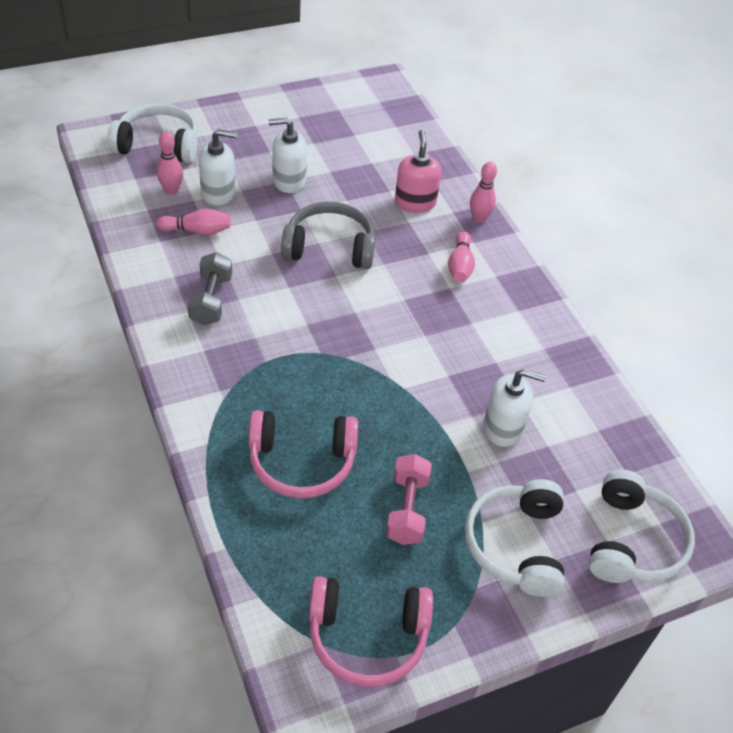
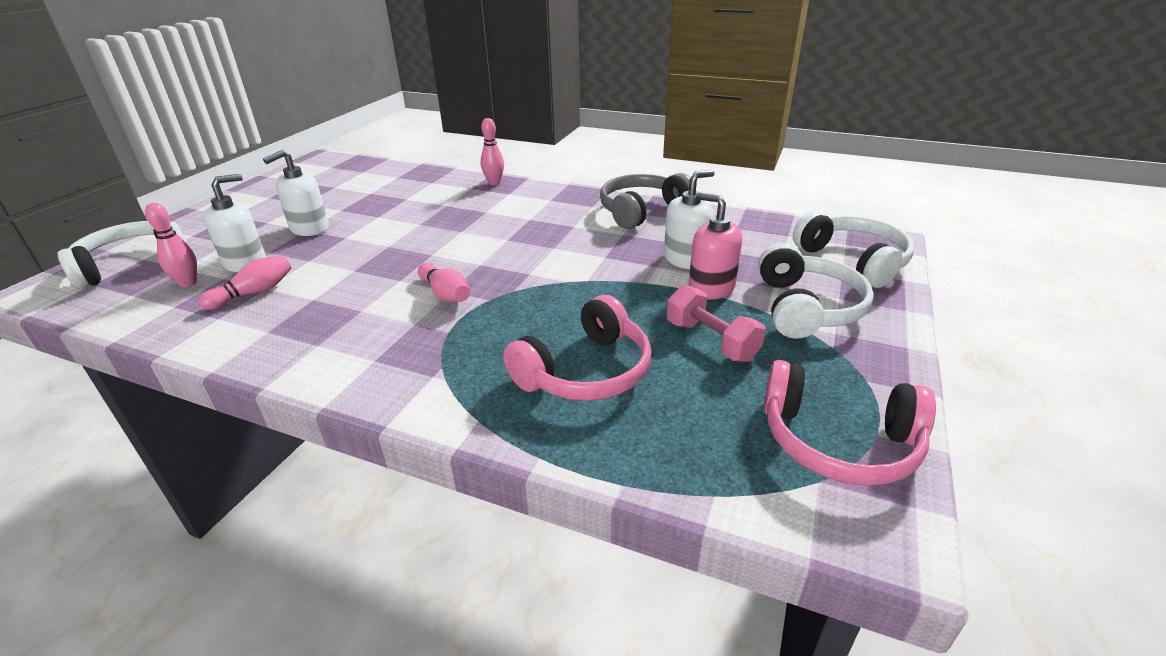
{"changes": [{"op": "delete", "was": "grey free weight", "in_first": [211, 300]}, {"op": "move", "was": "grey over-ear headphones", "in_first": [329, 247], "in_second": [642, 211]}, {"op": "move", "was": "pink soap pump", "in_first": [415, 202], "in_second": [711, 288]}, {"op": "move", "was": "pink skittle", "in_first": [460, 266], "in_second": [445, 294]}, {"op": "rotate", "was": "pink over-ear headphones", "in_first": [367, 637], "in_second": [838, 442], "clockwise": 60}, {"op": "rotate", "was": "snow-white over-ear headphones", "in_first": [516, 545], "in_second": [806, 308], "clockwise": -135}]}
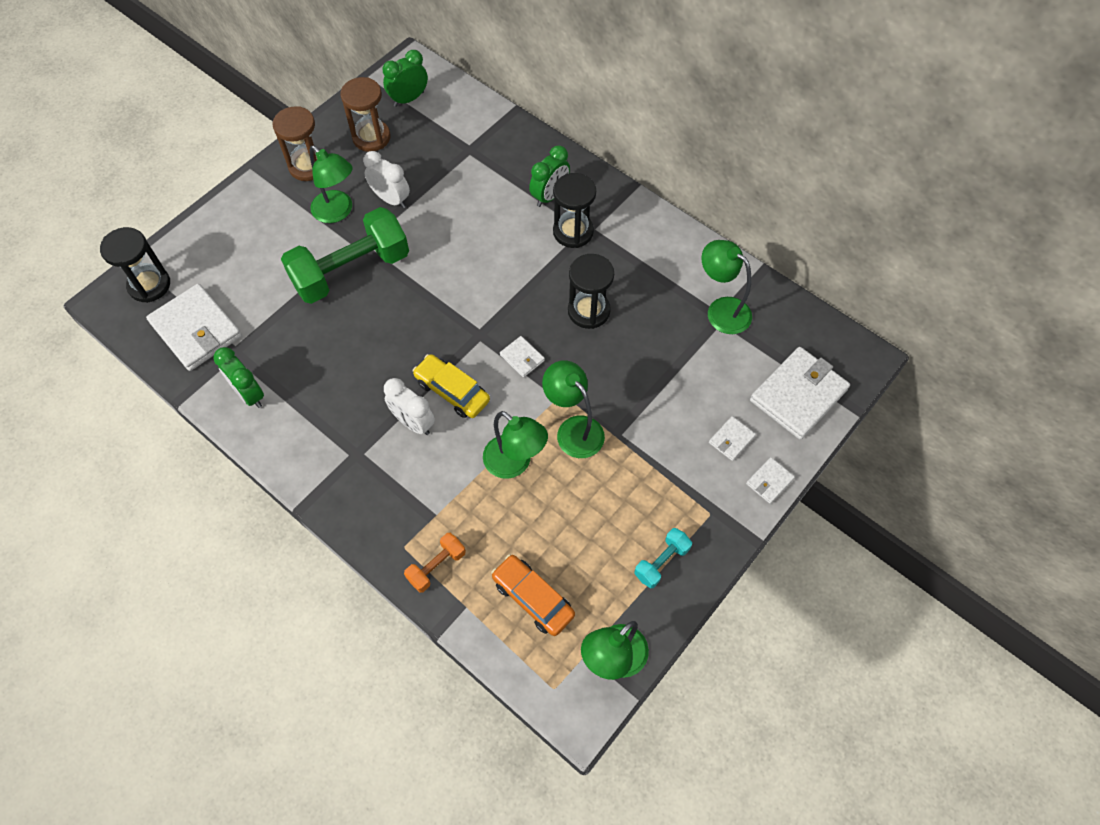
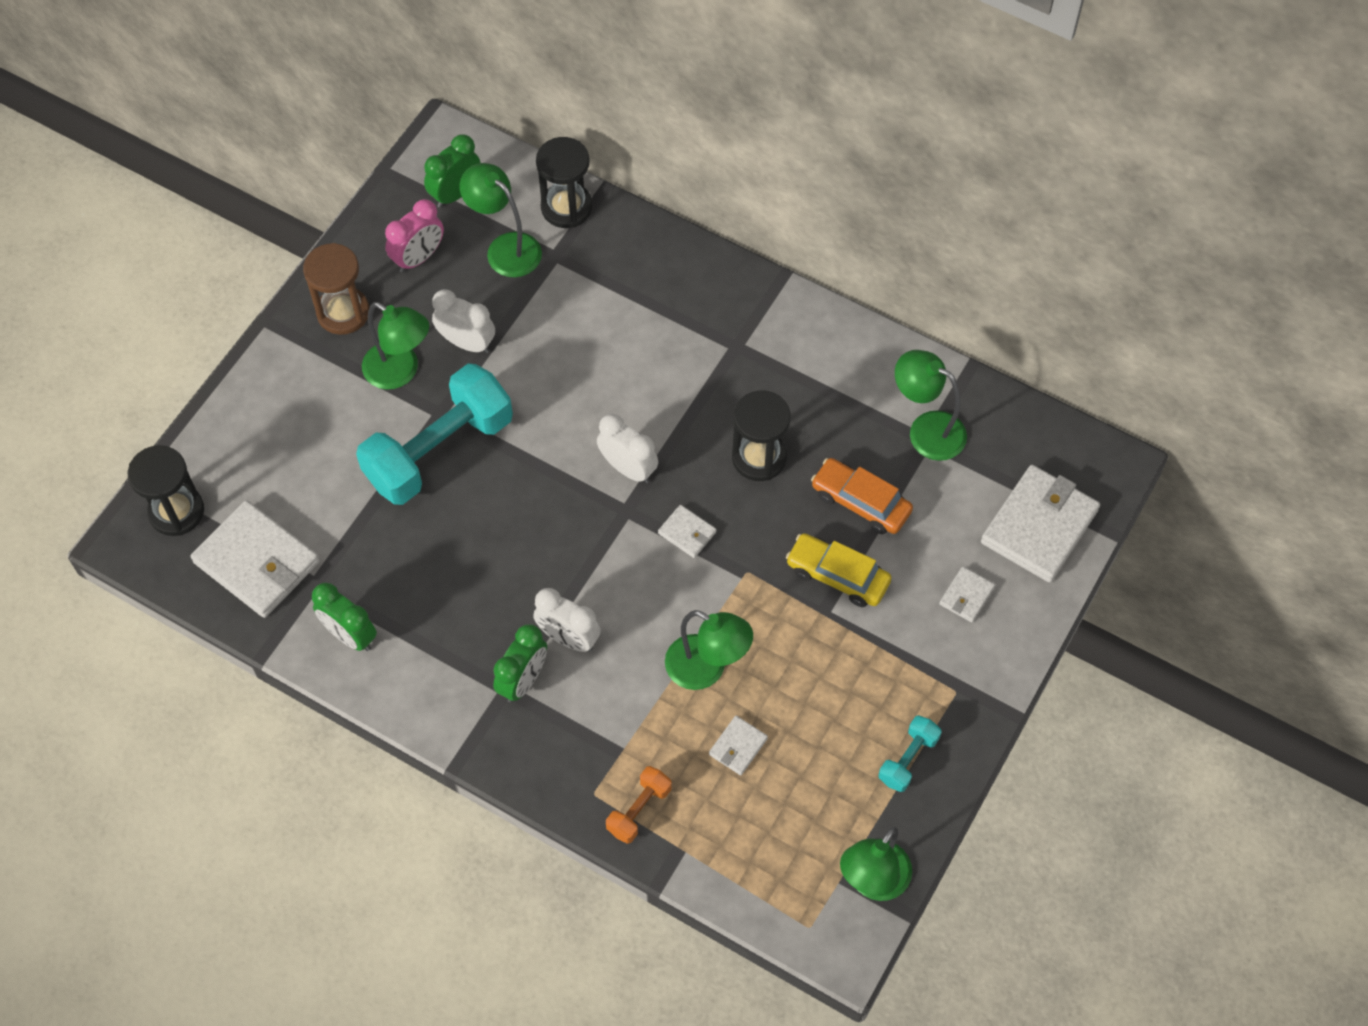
{"changes": [{"op": "insert", "now": "snow-white bedside clock", "in_second": [628, 468]}, {"op": "move", "was": "yellow automobile", "in_first": [452, 391], "in_second": [837, 576]}, {"op": "move", "was": "orange-coloured automobile", "in_first": [533, 598], "in_second": [860, 502]}, {"op": "move", "was": "leaf-green bedside clock", "in_first": [549, 196], "in_second": [523, 680]}, {"op": "move", "was": "leaf-green desk lamp", "in_first": [573, 429], "in_second": [505, 248]}, {"op": "move", "was": "jet-black sand timer", "in_first": [573, 232], "in_second": [566, 207]}, {"op": "move", "was": "snow-white card wallet", "in_first": [769, 481], "in_second": [738, 746]}, {"op": "replace", "was": "dark brown sand timer", "now": "pink bedside clock", "in_first": [371, 137], "in_second": [418, 258]}, {"op": "recolor", "was": "leaf-green free weight", "now": "aqua free weight", "in_first": [351, 271], "in_second": [439, 450]}]}
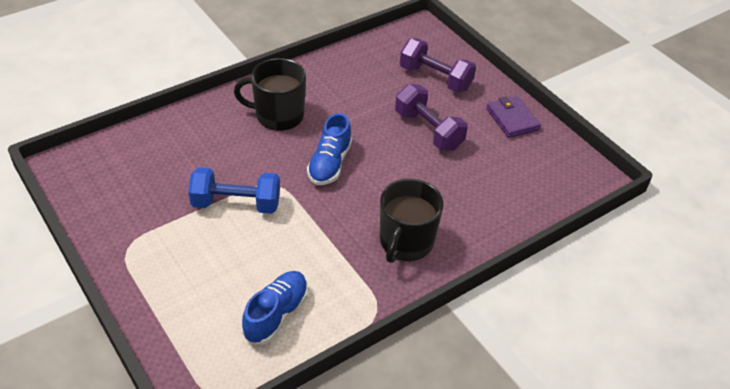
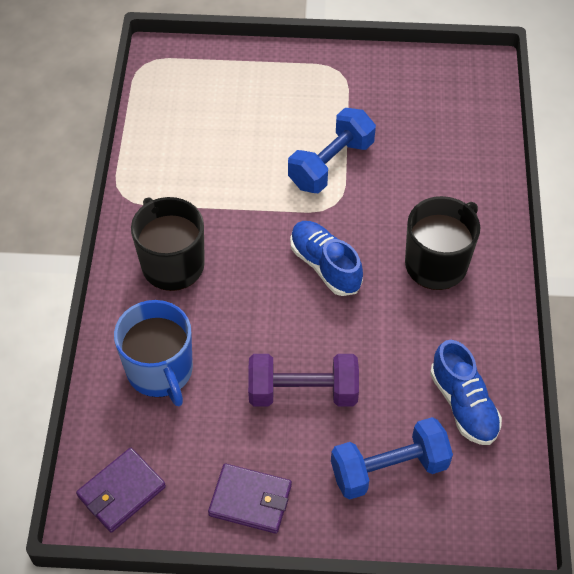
{"changes": [{"op": "insert", "now": "royal purple card wallet", "in_second": [121, 491]}, {"op": "insert", "now": "cobalt tea mug", "in_second": [160, 371]}, {"op": "move", "was": "cobalt lace-up shoe", "in_first": [276, 314], "in_second": [463, 404]}, {"op": "recolor", "was": "royal purple free weight", "now": "cobalt free weight", "in_first": [435, 78], "in_second": [389, 469]}]}
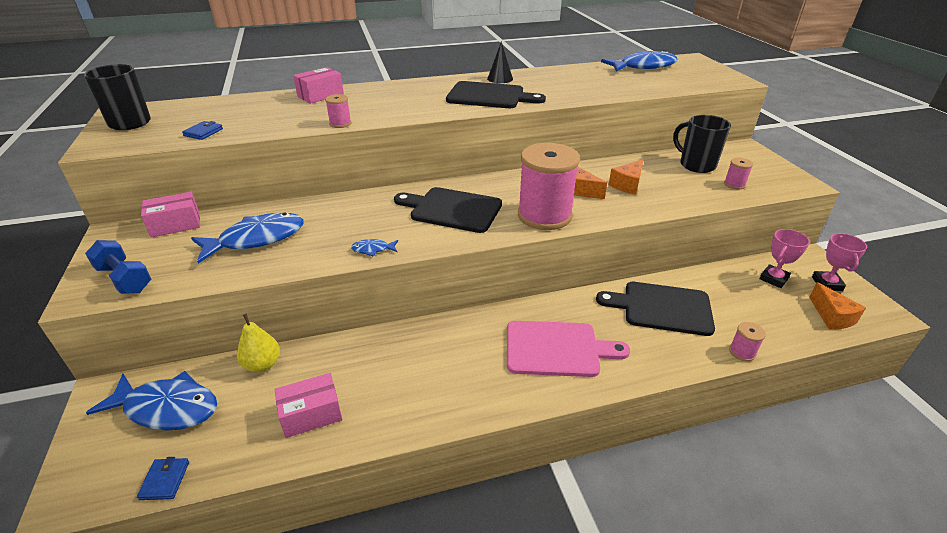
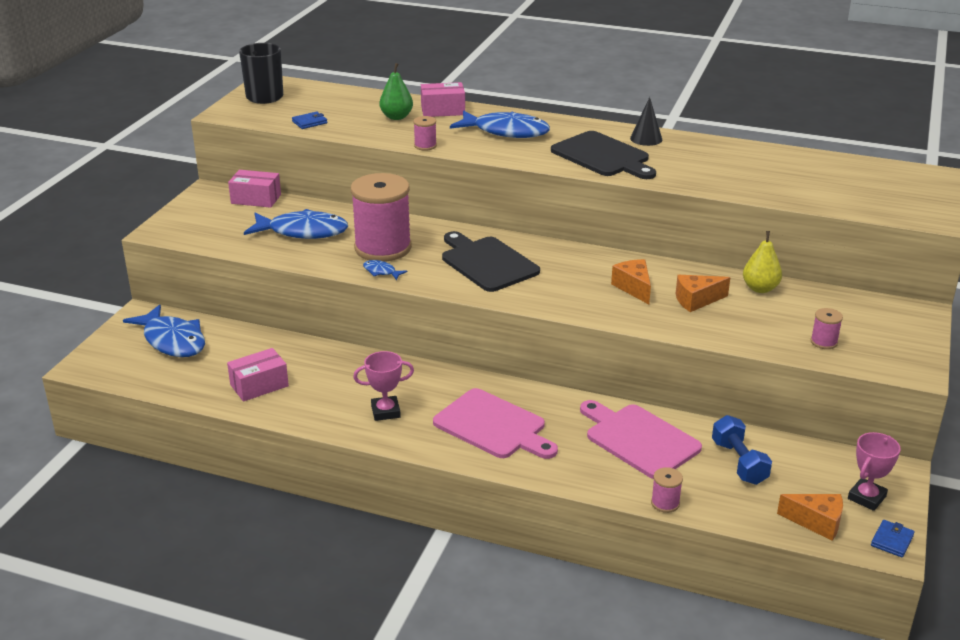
{"changes": [{"op": "delete", "was": "jet-black tea mug", "in_first": [696, 165]}, {"op": "insert", "now": "leaf-green toy pear", "in_second": [396, 117]}, {"op": "move", "was": "cobalt free weight", "in_first": [124, 279], "in_second": [739, 462]}, {"op": "move", "was": "cobalt card wallet", "in_first": [165, 480], "in_second": [892, 540]}, {"op": "move", "was": "yellow toy pear", "in_first": [262, 364], "in_second": [760, 288]}, {"op": "move", "was": "pink spool", "in_first": [544, 215], "in_second": [383, 248]}, {"op": "move", "was": "cobalt fish", "in_first": [643, 67], "in_second": [506, 131]}, {"op": "move", "was": "pink trophy", "in_first": [773, 279], "in_second": [385, 411]}, {"op": "recolor", "was": "jet-black cutting board", "now": "pink cutting board", "in_first": [662, 308], "in_second": [639, 439]}, {"op": "rotate", "was": "pink box", "in_first": [311, 414], "in_second": [259, 385], "clockwise": -45}, {"op": "rotate", "was": "orange-coloured cheese wedge", "in_first": [832, 316], "in_second": [816, 522], "clockwise": -90}]}
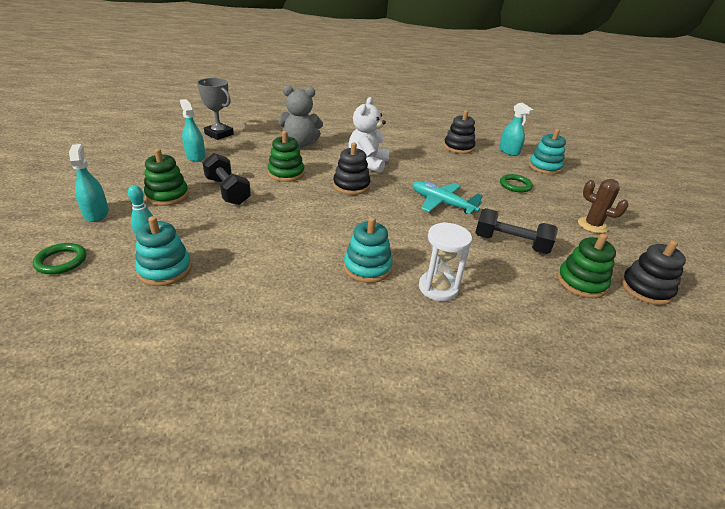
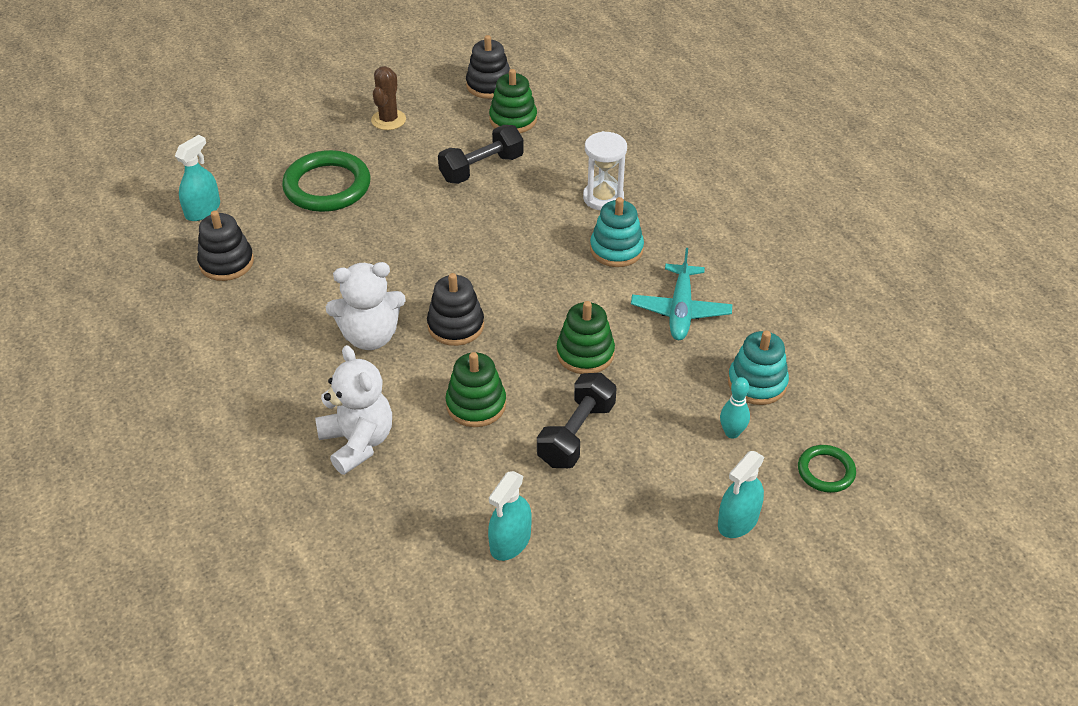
{"changes": [{"op": "delete", "was": "grey trophy", "in_first": [219, 134]}, {"op": "delete", "was": "aqua ring stacker", "in_first": [544, 167]}, {"op": "move", "was": "leaf-green ring stacker", "in_first": [167, 195], "in_second": [585, 353]}, {"op": "move", "was": "aqua aeroplane", "in_first": [441, 203], "in_second": [680, 310]}, {"op": "recolor", "was": "grey teddy", "now": "snow-white teddy", "in_first": [300, 144], "in_second": [358, 442]}, {"op": "rotate", "was": "jet-black free weight", "in_first": [511, 244], "in_second": [481, 168], "clockwise": 60}, {"op": "resize", "was": "leaf-green hoop", "in_first": [515, 185], "in_second": [327, 186], "ratio": 1.89}]}
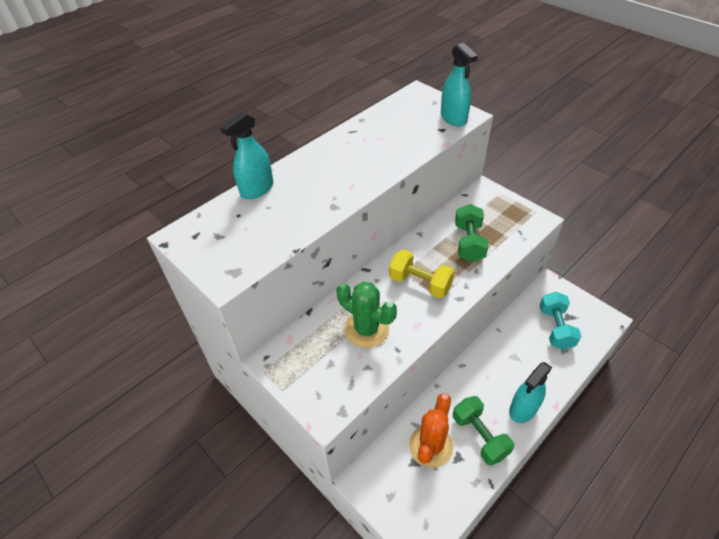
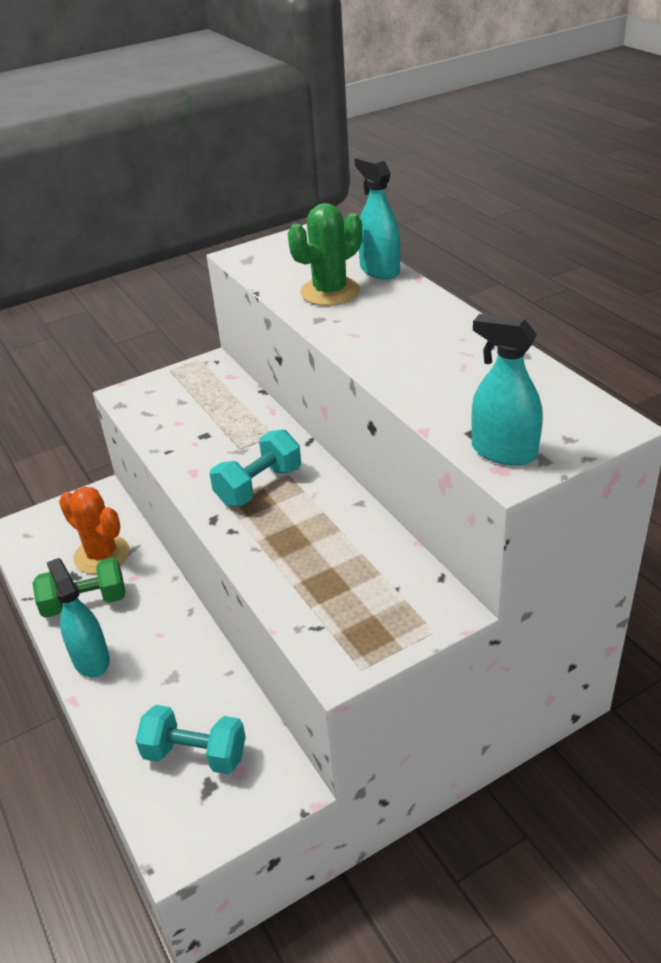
{"changes": [{"op": "delete", "was": "leaf-green free weight", "in_first": [469, 243]}, {"op": "move", "was": "leaf-green prickly plant", "in_first": [366, 329], "in_second": [330, 292]}, {"op": "recolor", "was": "yellow free weight", "now": "aqua free weight", "in_first": [420, 283], "in_second": [259, 486]}, {"op": "rotate", "was": "aqua sprayer", "in_first": [453, 118], "in_second": [503, 452], "clockwise": 45}]}
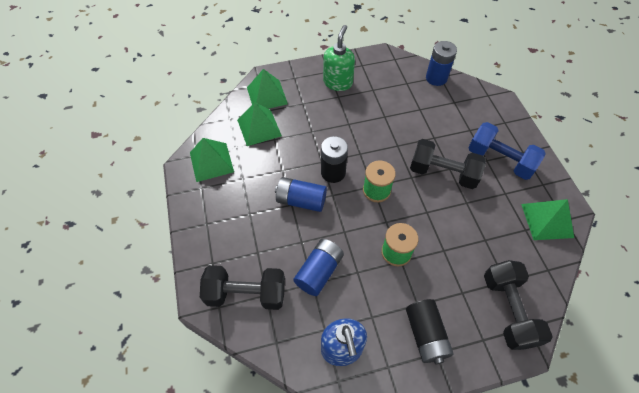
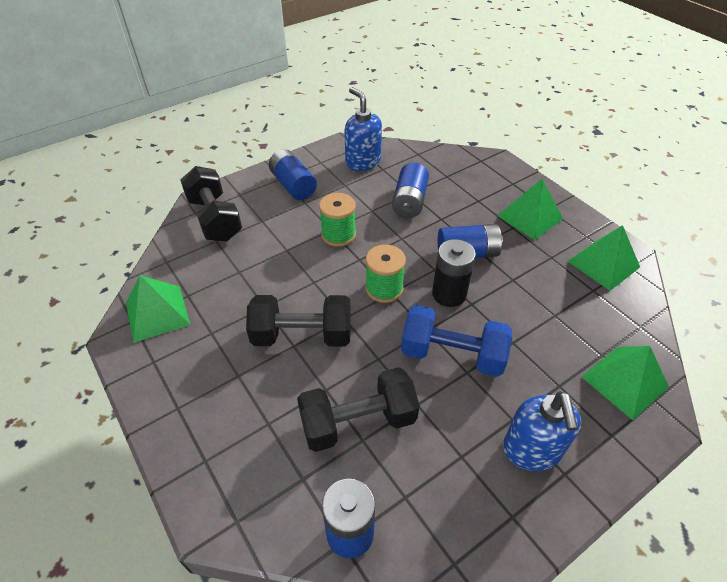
{"changes": [{"op": "move", "was": "jet-black free weight", "in_first": [246, 294], "in_second": [358, 422]}, {"op": "move", "was": "leaf-green pyramid shape", "in_first": [259, 127], "in_second": [530, 217]}, {"op": "move", "was": "cobalt free weight", "in_first": [500, 160], "in_second": [452, 354]}, {"op": "recolor", "was": "leaf-green soap pump", "now": "cobalt soap pump", "in_first": [338, 82], "in_second": [531, 450]}, {"op": "recolor", "was": "jet-black power cell", "now": "cobalt power cell", "in_first": [425, 335], "in_second": [293, 185]}]}
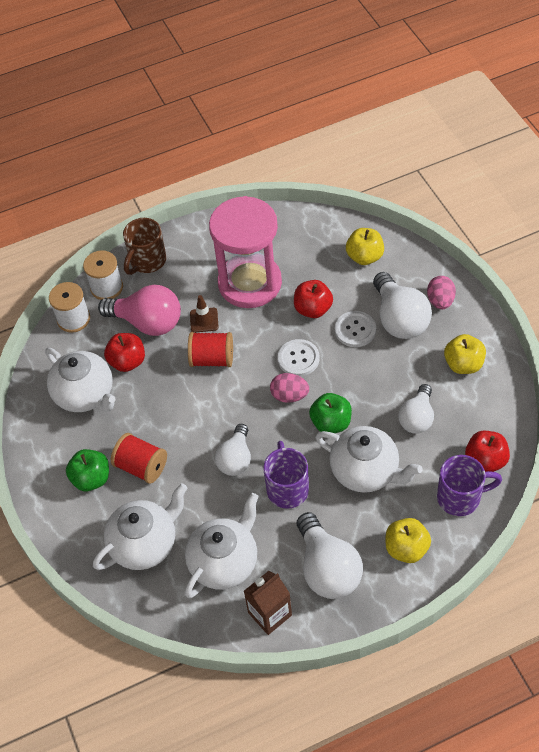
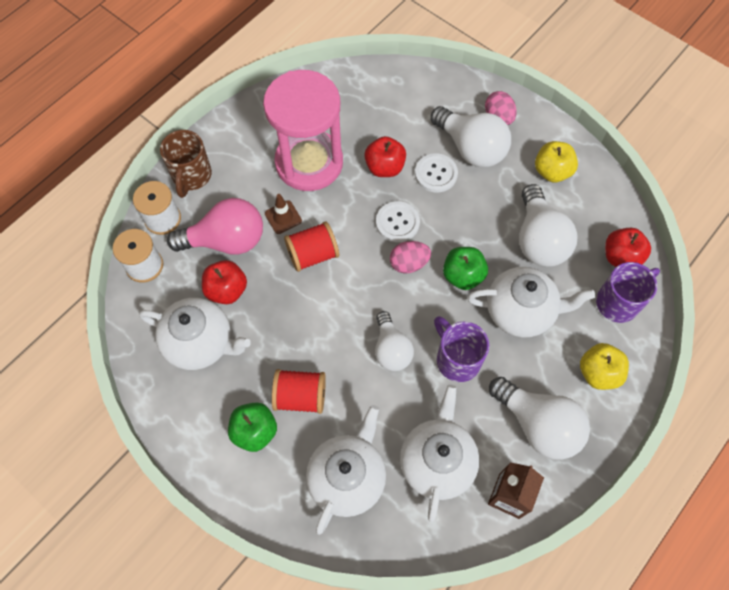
{"changes": [{"op": "delete", "was": "yellow toy apple", "in_first": [364, 257]}, {"op": "resize", "was": "snow-white light bulb", "in_first": [417, 418], "in_second": [539, 240], "ratio": 1.54}]}
